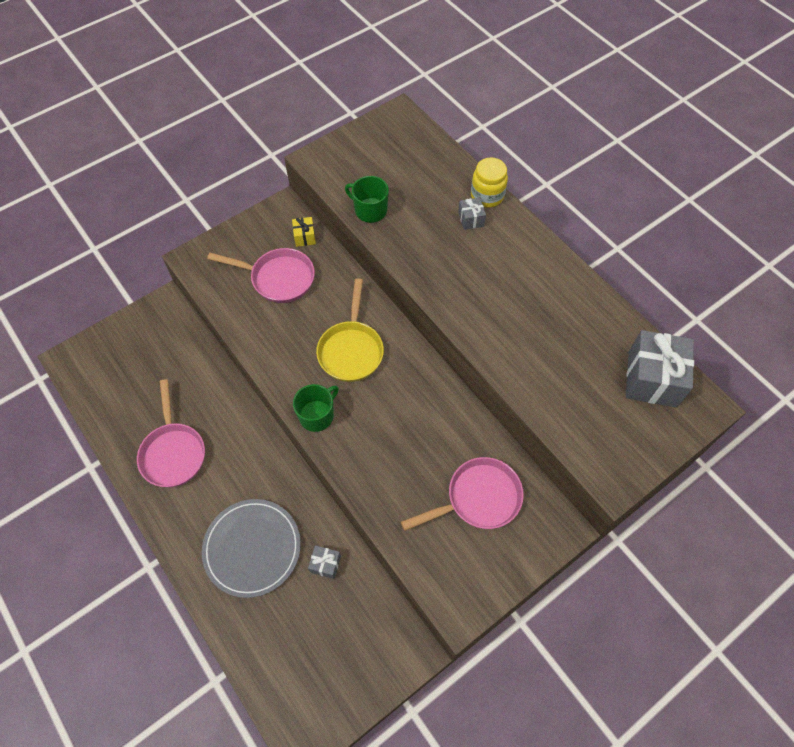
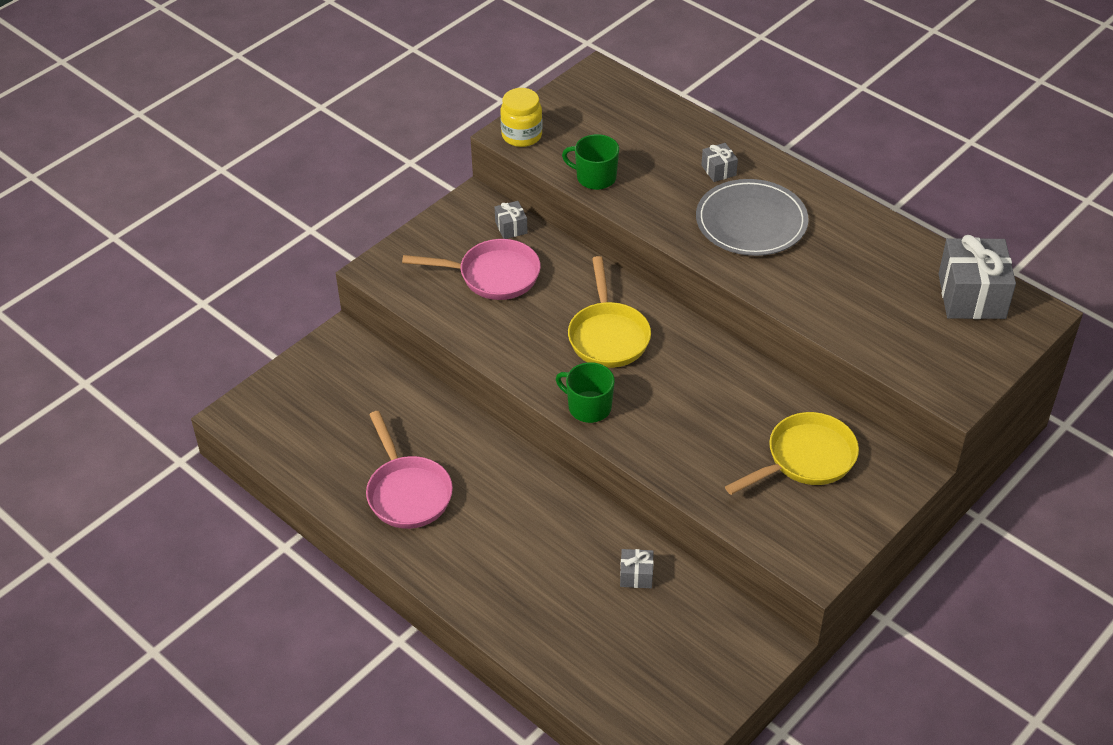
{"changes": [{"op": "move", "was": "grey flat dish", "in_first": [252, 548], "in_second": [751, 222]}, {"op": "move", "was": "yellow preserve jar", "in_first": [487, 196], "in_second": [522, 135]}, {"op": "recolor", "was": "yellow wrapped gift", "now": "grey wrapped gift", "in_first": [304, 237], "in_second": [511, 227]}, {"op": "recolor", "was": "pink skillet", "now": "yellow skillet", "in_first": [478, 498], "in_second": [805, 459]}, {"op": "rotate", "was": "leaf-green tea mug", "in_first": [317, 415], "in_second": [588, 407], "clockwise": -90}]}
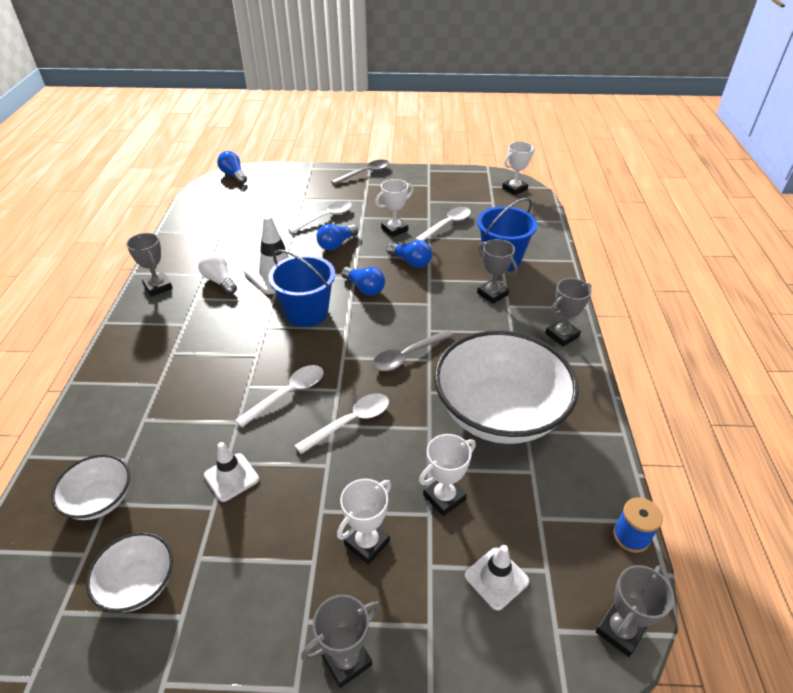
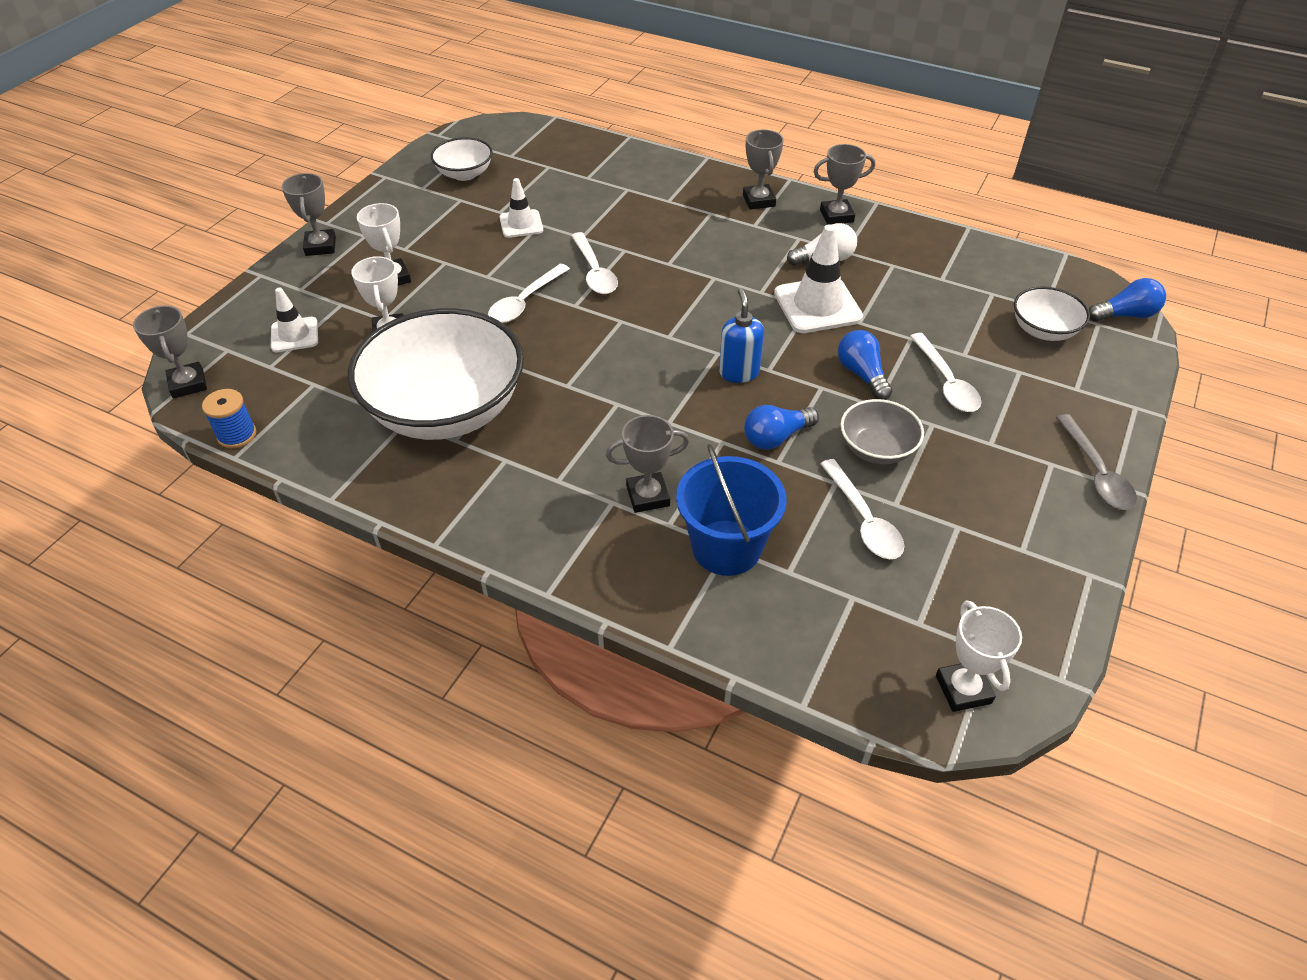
{"changes": [{"op": "delete", "was": "cobalt pail", "in_first": [307, 312]}, {"op": "delete", "was": "grey teaspoon", "in_first": [407, 356]}, {"op": "move", "was": "snow-white serving bowl", "in_first": [100, 499], "in_second": [1043, 330]}, {"op": "move", "was": "grey trophy", "in_first": [562, 335], "in_second": [758, 201]}, {"op": "replace", "was": "cobalt light bulb", "now": "cobalt soap pump", "in_first": [364, 288], "in_second": [739, 372]}, {"op": "replace", "was": "snow-white trophy", "now": "grey serving bowl", "in_first": [394, 229], "in_second": [877, 449]}, {"op": "rotate", "was": "snow-white teaspoon", "in_first": [351, 422], "in_second": [524, 302], "clockwise": 45}]}
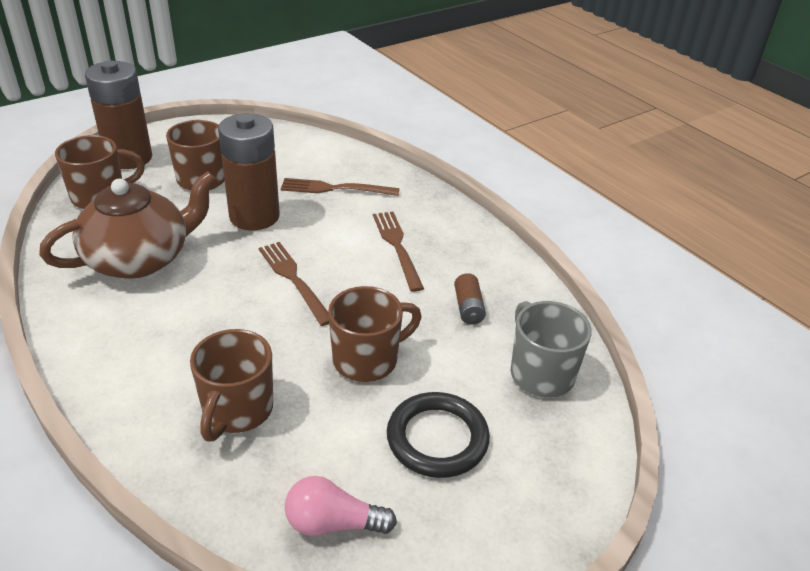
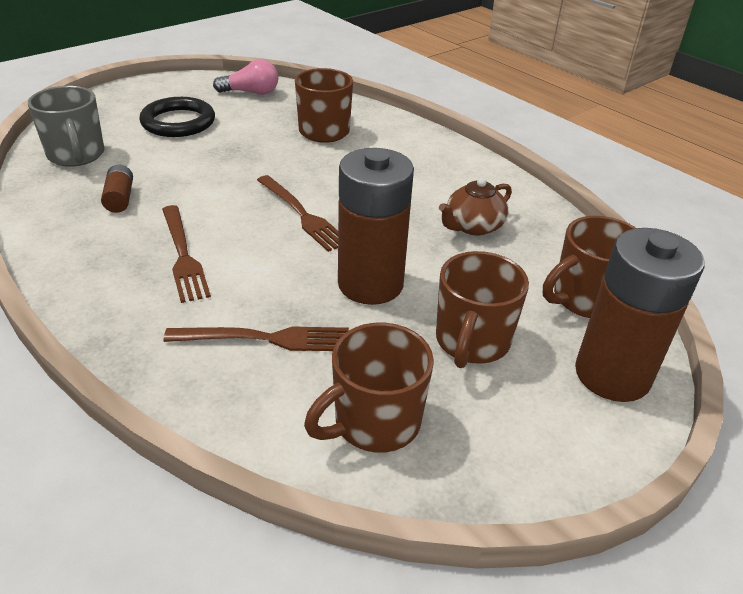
{"changes": [{"op": "move", "was": "dark brown tea mug", "in_first": [367, 360], "in_second": [375, 422]}, {"op": "resize", "was": "dark brown china teapot", "in_first": [140, 259], "in_second": [473, 226], "ratio": 0.53}]}
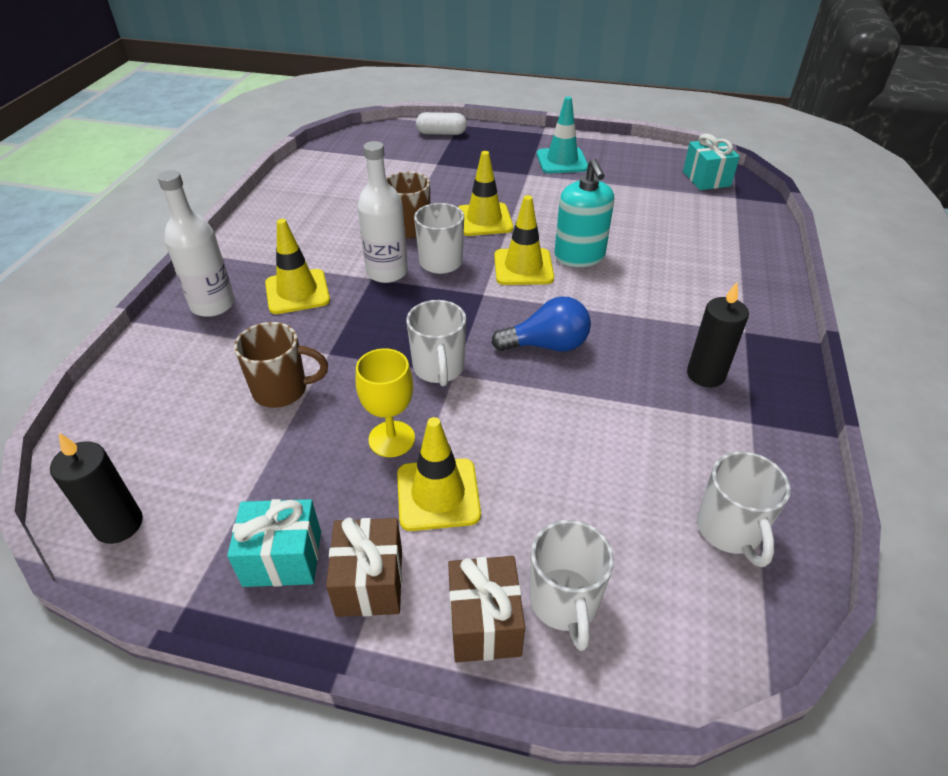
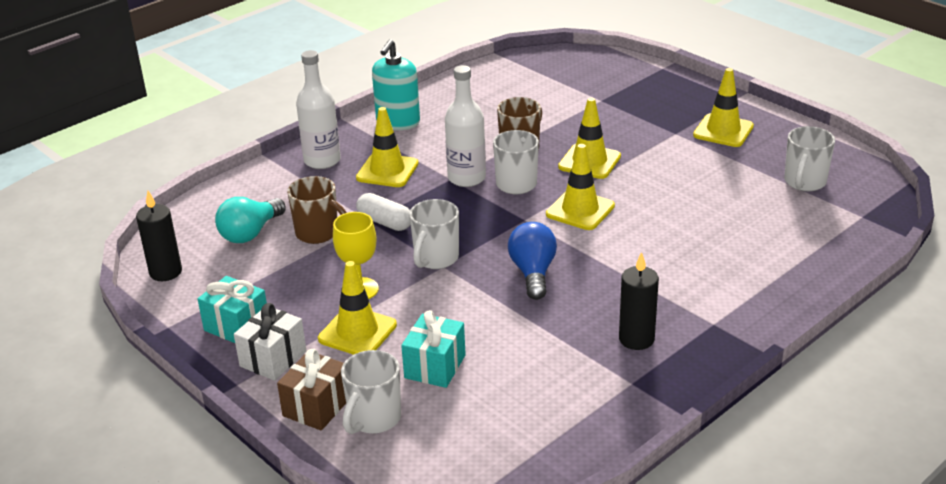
{"changes": [{"op": "insert", "now": "aqua light bulb", "in_second": [250, 233]}, {"op": "move", "was": "snow-white pill", "in_first": [441, 133], "in_second": [385, 222]}, {"op": "move", "was": "aqua soap pump", "in_first": [579, 257], "in_second": [398, 122]}, {"op": "move", "was": "aqua wrapped gift", "in_first": [706, 179], "in_second": [435, 366]}, {"op": "move", "was": "snow-white tea mug", "in_first": [729, 530], "in_second": [804, 182]}, {"op": "recolor", "was": "dark brown wrapped gift", "now": "snow-white wrapped gift", "in_first": [370, 582], "in_second": [273, 359]}, {"op": "recolor", "was": "aqua traffic cone", "now": "yellow traffic cone", "in_first": [562, 161], "in_second": [723, 131]}, {"op": "rotate", "was": "cobalt light bulb", "in_first": [547, 345], "in_second": [533, 273], "clockwise": -120}]}
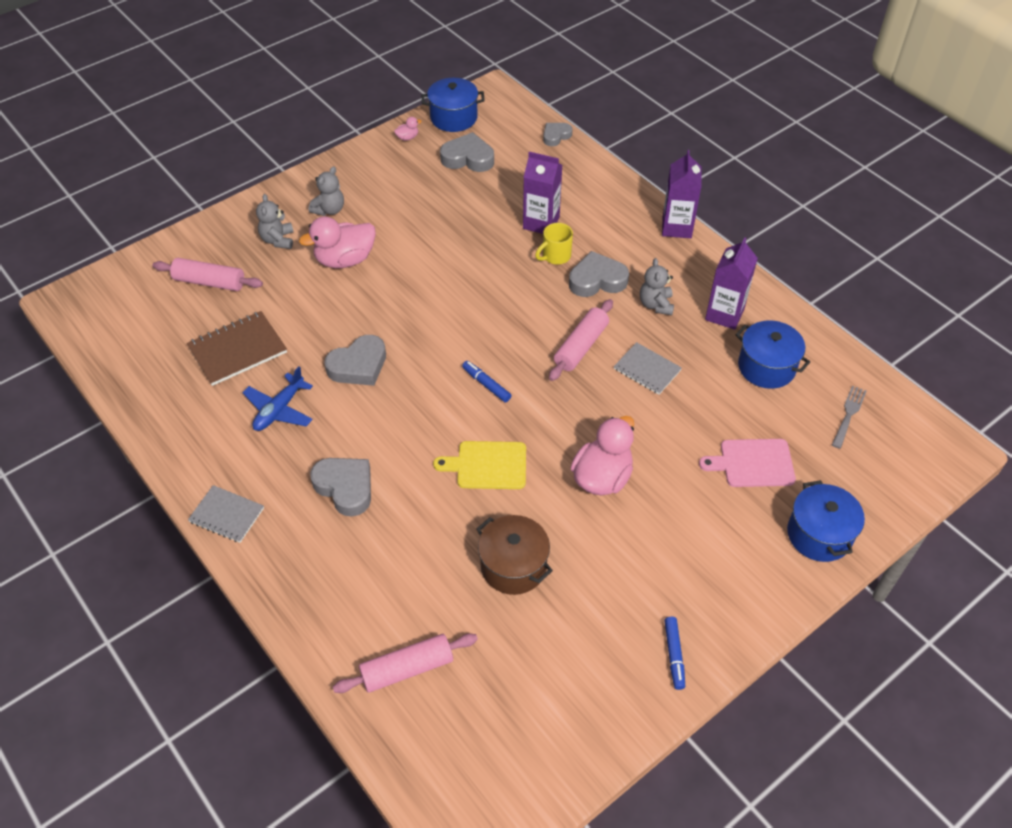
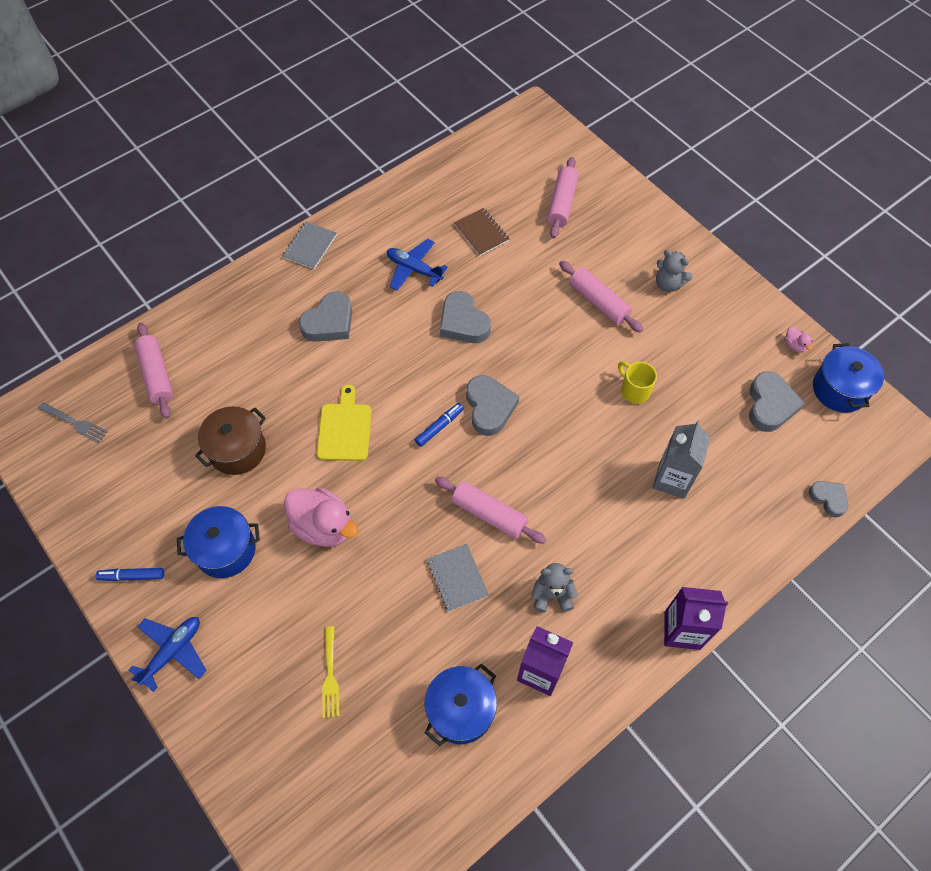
{"changes": [{"op": "delete", "was": "grey teddy", "in_first": [278, 240]}, {"op": "insert", "now": "cobalt aeroplane", "in_second": [172, 652]}, {"op": "move", "was": "yellow tea mug", "in_first": [555, 256], "in_second": [634, 390]}, {"op": "move", "was": "grey heart", "in_first": [597, 280], "in_second": [489, 407]}, {"op": "move", "was": "cobalt pot", "in_first": [819, 534], "in_second": [225, 550]}, {"op": "move", "was": "grey table fork", "in_first": [849, 414], "in_second": [75, 423]}, {"op": "replace", "was": "pink rubber duck", "now": "pink dough roller", "in_first": [345, 260], "in_second": [598, 302]}, {"op": "replace", "was": "pink cutting board", "now": "yellow table fork", "in_first": [753, 463], "in_second": [330, 675]}, {"op": "recolor", "was": "royal purple carton", "now": "grey carton", "in_first": [541, 223], "in_second": [672, 479]}, {"op": "rotate", "was": "grey notebook", "in_first": [647, 370], "in_second": [457, 578], "clockwise": -60}, {"op": "resize", "was": "dark brown notebook", "in_first": [237, 350], "in_second": [481, 233], "ratio": 0.66}]}
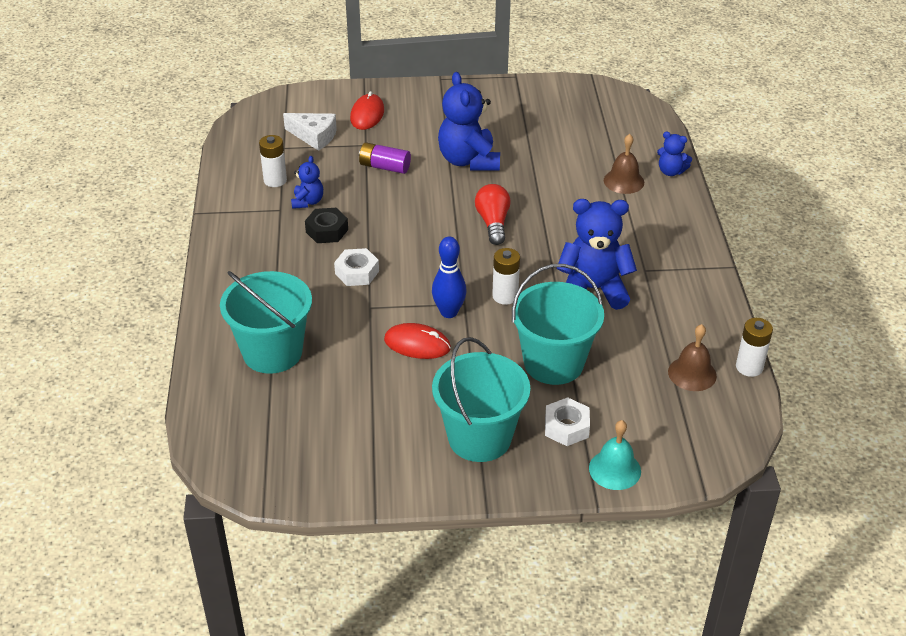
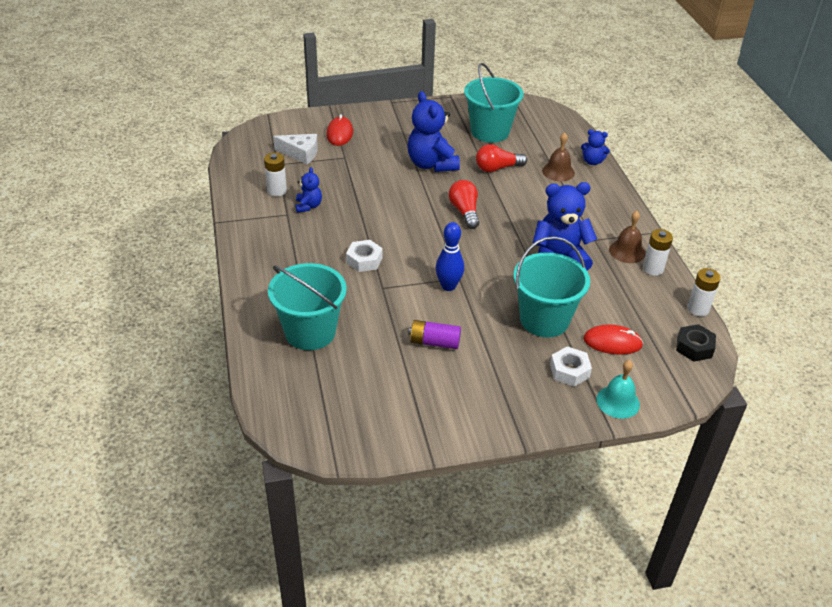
{"changes": [{"op": "insert", "now": "red light bulb", "in_second": [497, 168]}, {"op": "move", "was": "jet-black hexagon nut", "in_first": [327, 231], "in_second": [694, 347]}, {"op": "move", "was": "royal purple power cell", "in_first": [384, 167], "in_second": [434, 342]}, {"op": "move", "was": "red mouse", "in_first": [417, 344], "in_second": [612, 342]}, {"op": "move", "was": "aqua pail", "in_first": [479, 438], "in_second": [490, 131]}, {"op": "move", "was": "snow-white power cell", "in_first": [505, 296], "in_second": [653, 269]}, {"op": "move", "was": "dark brown bell", "in_first": [692, 373], "in_second": [627, 251]}]}
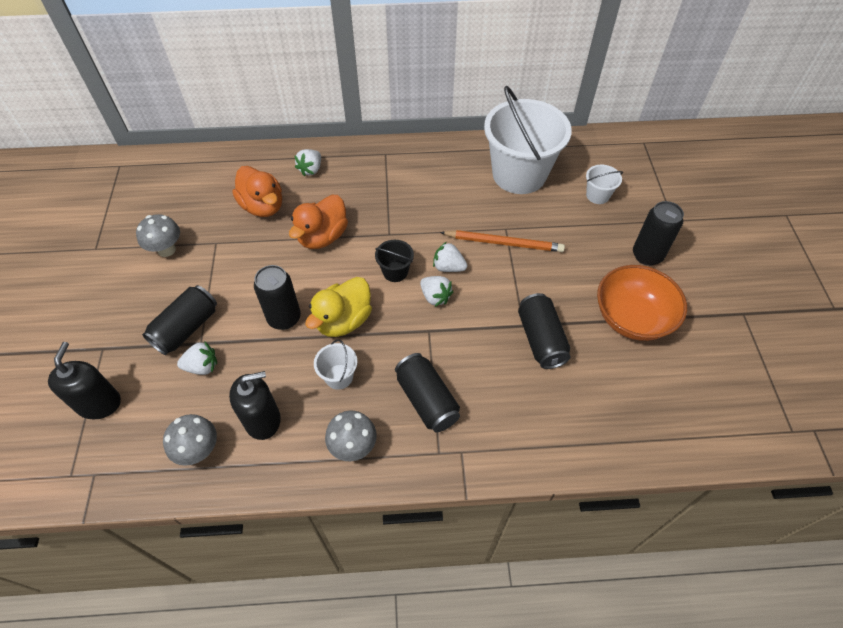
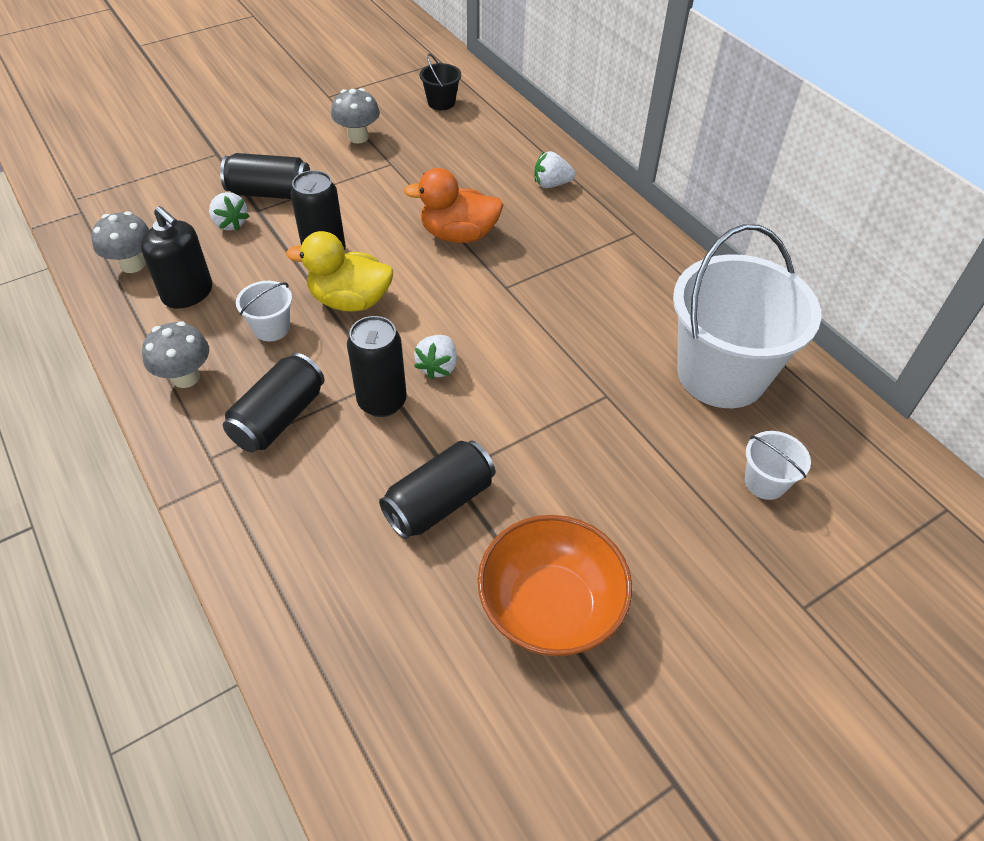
{"changes": [{"op": "delete", "was": "jet-black soap pump", "in_first": [99, 403]}, {"op": "delete", "was": "orange-coloured rubber duck", "in_first": [263, 206]}, {"op": "delete", "was": "snow-white strawberry", "in_first": [448, 267]}, {"op": "delete", "was": "orange-coloured lead pencil", "in_first": [504, 243]}, {"op": "move", "was": "jet-black pail", "in_first": [395, 272], "in_second": [441, 102]}, {"op": "move", "was": "jet-black tin", "in_first": [647, 255], "in_second": [382, 401]}]}
